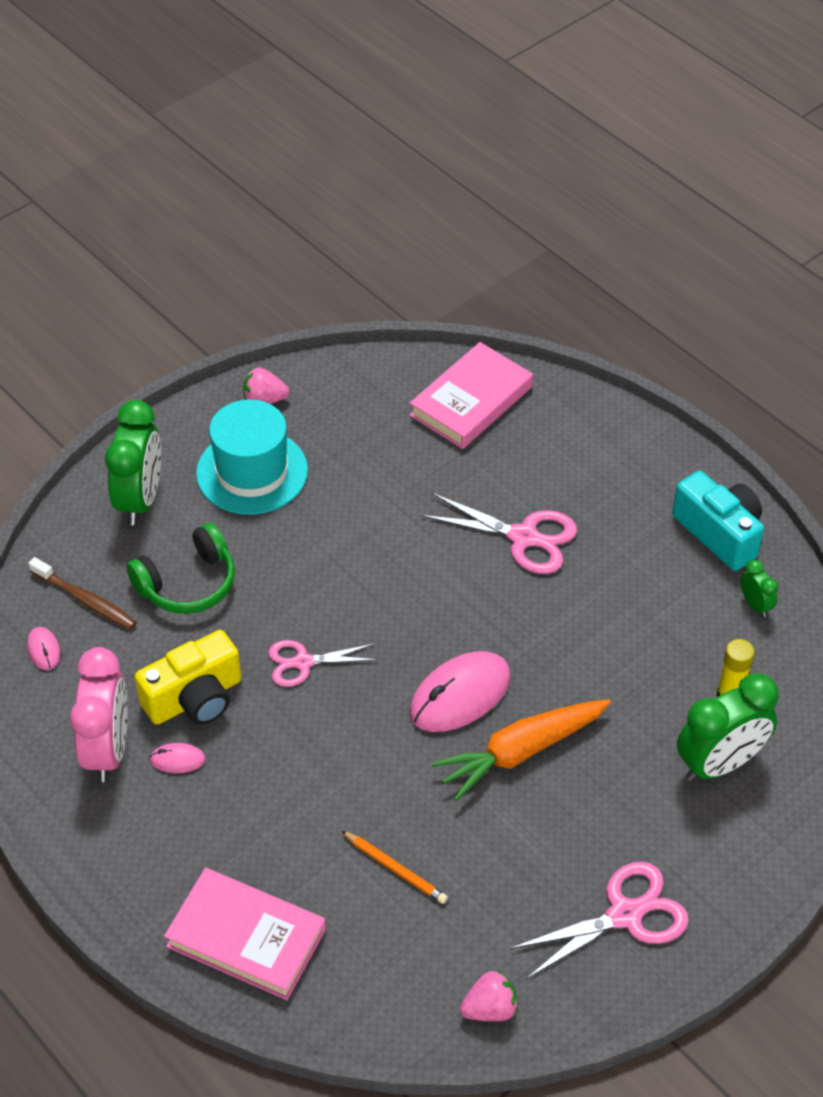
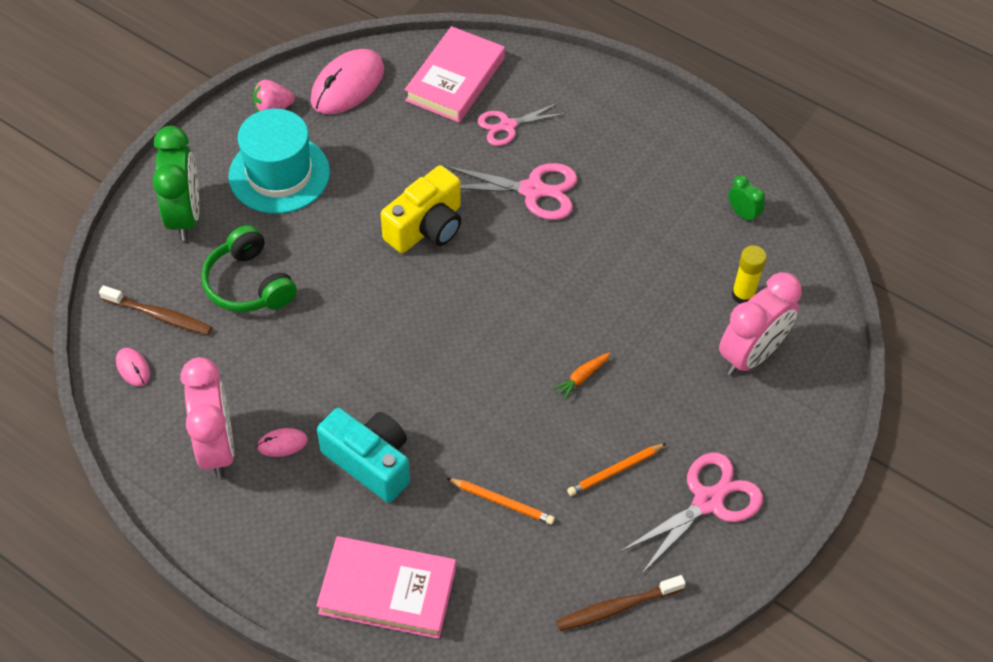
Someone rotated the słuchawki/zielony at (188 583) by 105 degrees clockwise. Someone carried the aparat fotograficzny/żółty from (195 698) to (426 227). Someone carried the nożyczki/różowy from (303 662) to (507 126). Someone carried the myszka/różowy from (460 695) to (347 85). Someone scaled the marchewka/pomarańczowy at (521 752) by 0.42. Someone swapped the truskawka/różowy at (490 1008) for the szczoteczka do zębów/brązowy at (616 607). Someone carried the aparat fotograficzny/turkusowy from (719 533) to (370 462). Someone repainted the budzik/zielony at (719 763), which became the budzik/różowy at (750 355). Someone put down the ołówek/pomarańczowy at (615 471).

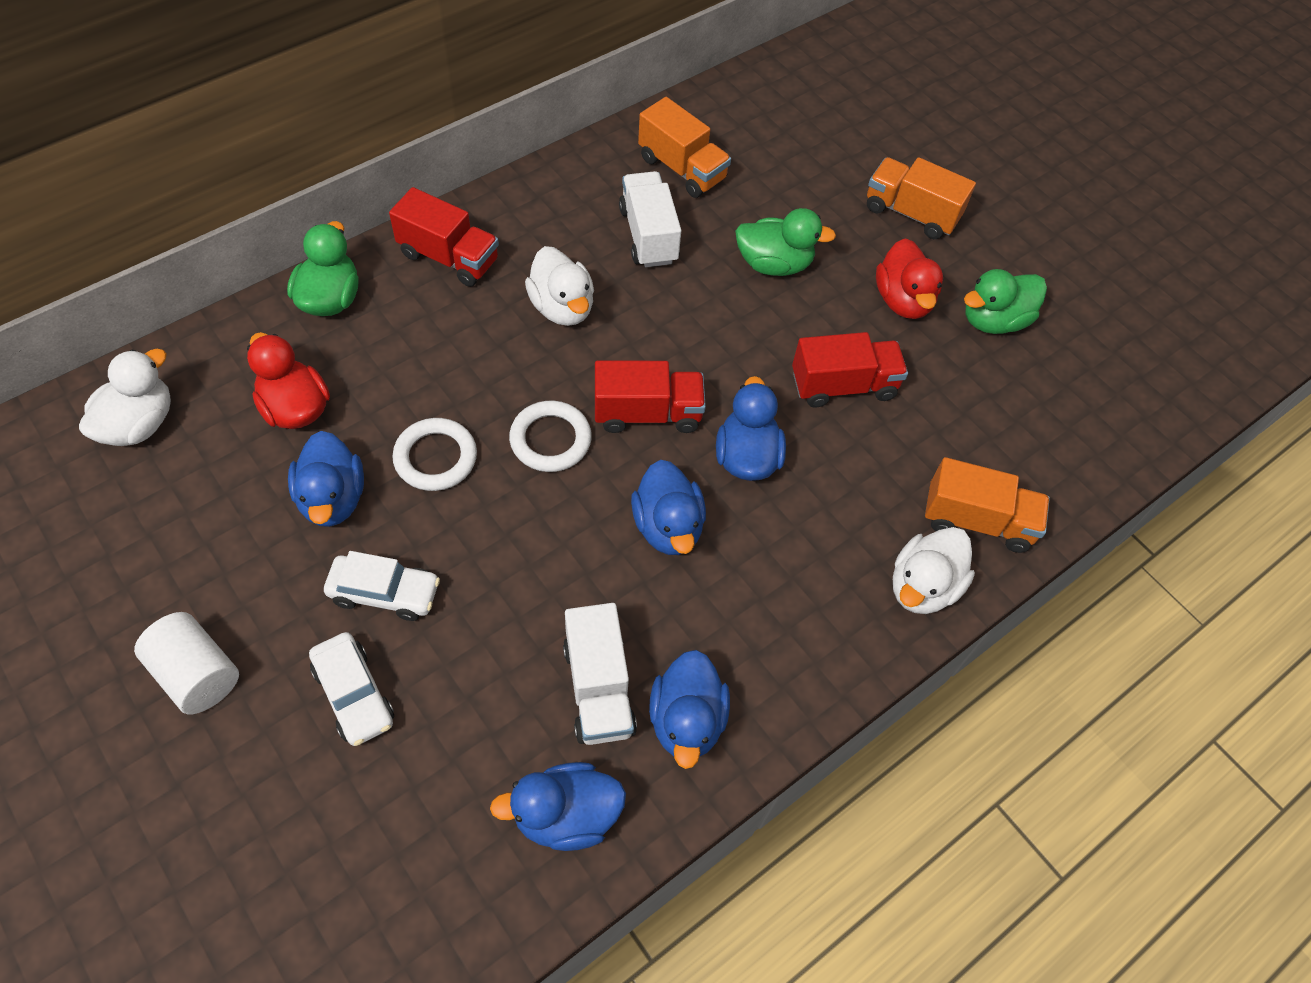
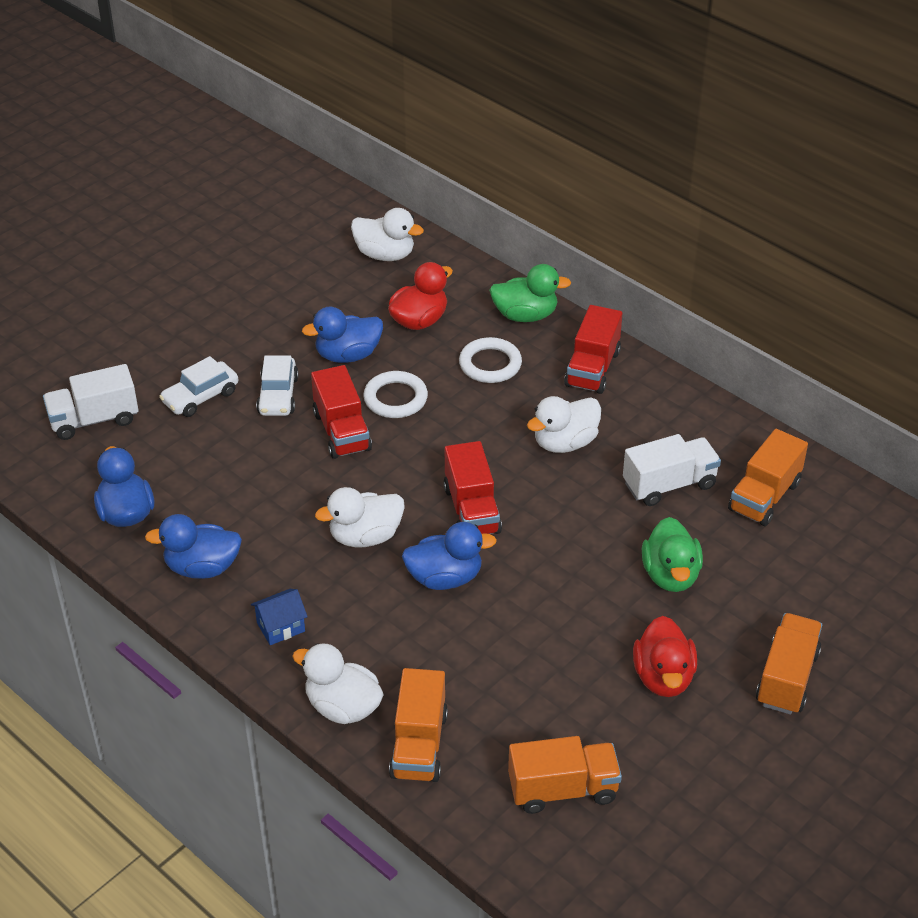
Someone took away the walec/biały at (197 673). Someone carried the pierścień/biały from (550 440) to (490 364). Someone carried the ciężarówka/biały from (598 688) to (94 420). Someone repainted the kaczka/niebieski at (668 526), which became the kaczka/biały at (365 536). Someone carried the ciężarówka/czerwony from (843 385) to (341 431). Someone rotated the kaczka/czerwony at (903 300) by 75 degrees counterclockwise. Someone took away the kaczka/zielony at (994 320). Someone put down the domek/niebieski at (281 627). Someone put down the ciężarówka/pomarańczowy at (563 789).

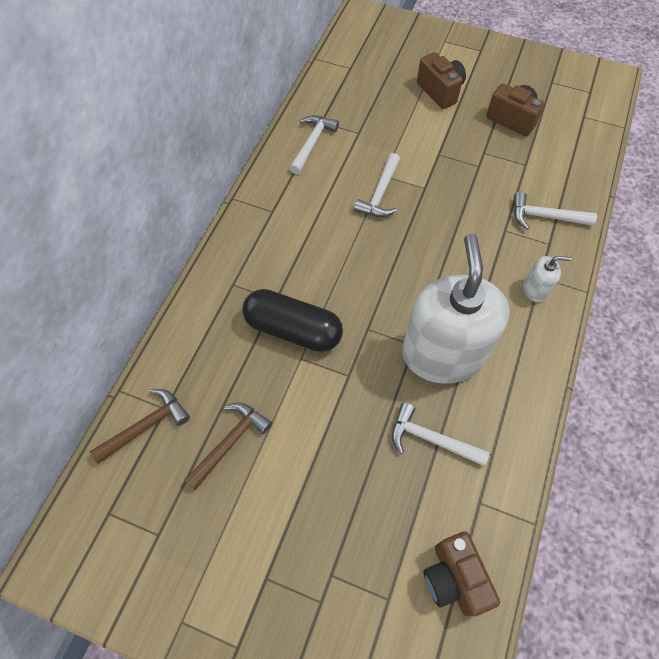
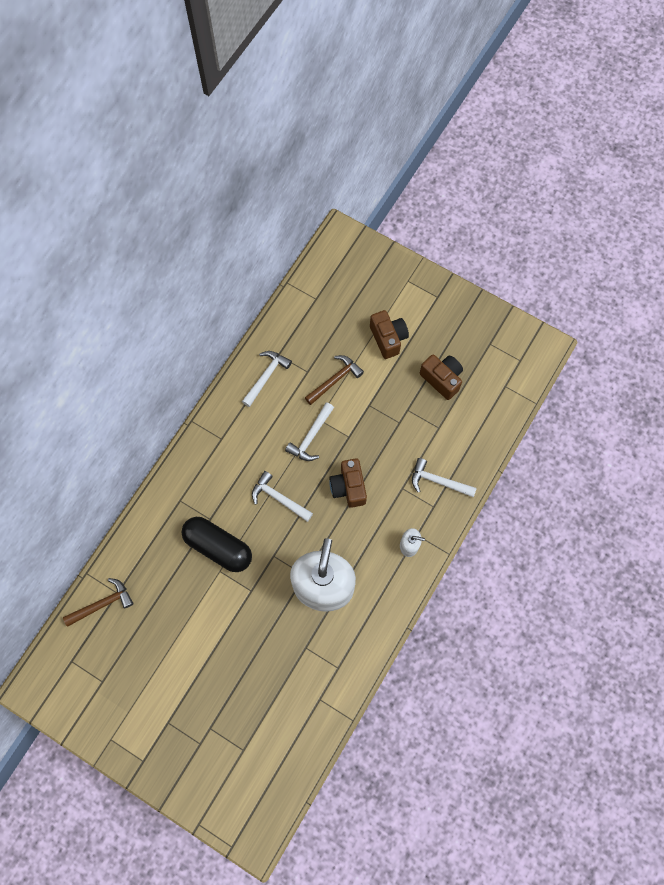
Someone carried the młotek/brązowy from (230 442) to (335 380). Someone carried the młotek/biały from (431 439) to (278 498). Someone carried the aparat fotograficzny/brązowy from (454 578) to (348 487).

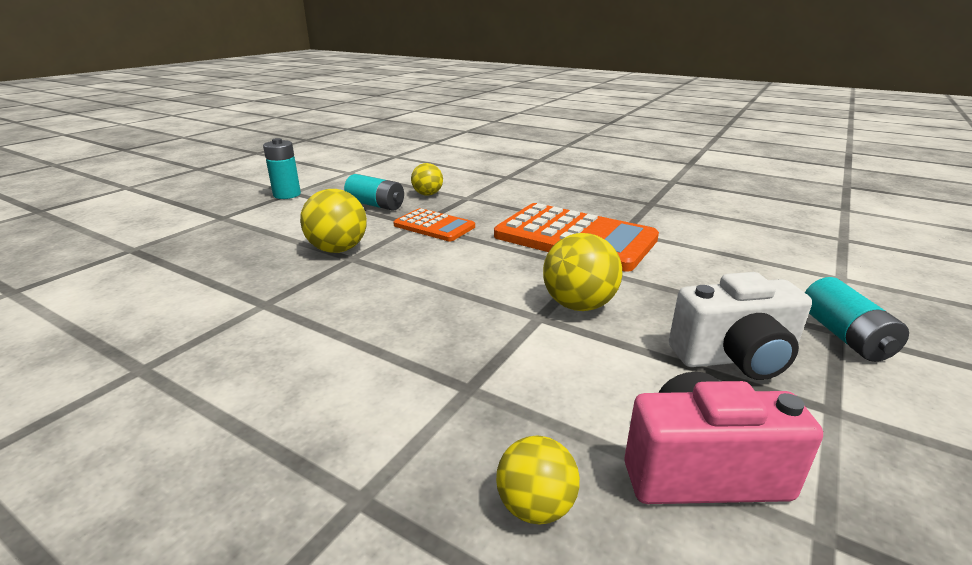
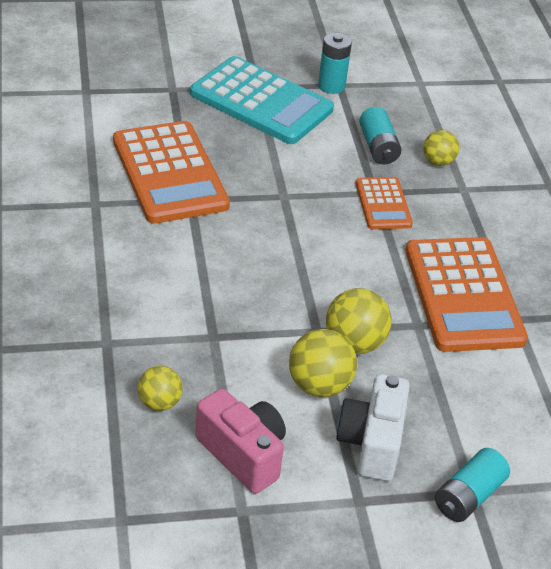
Someone carried the piłka/żółty from (338 249) to (319 385). Someone rotated the aparat fotograficzny/biały at (734 358) by 60 degrees clockwise. Someone put down the kalkulator/pomarańczowy at (170 173). Someone put down the kalkulator/turkusowy at (261 102).

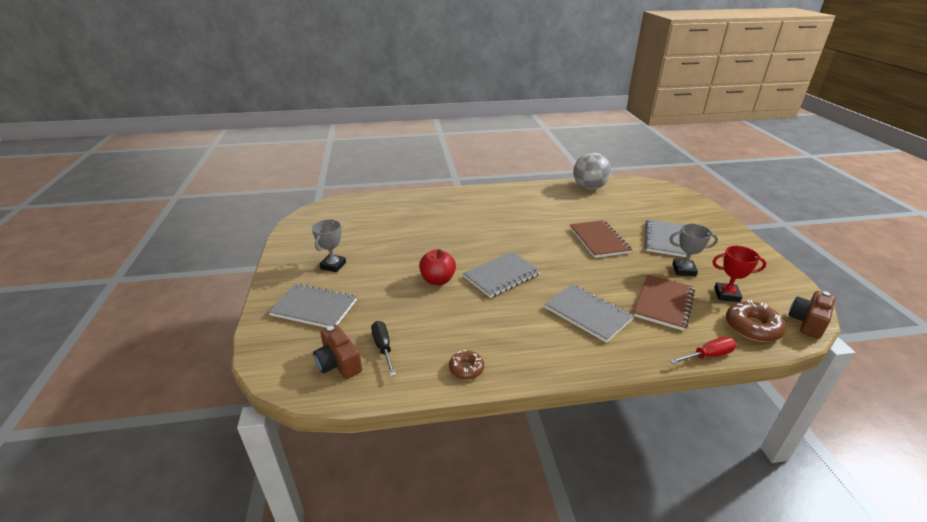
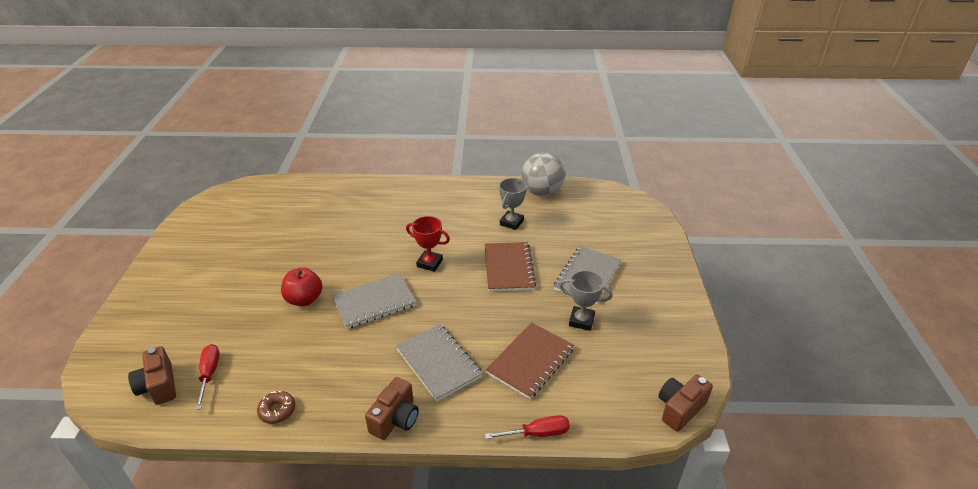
Someone took away the zeszyt/szary at (314 308). Someone carried the puchar/szary from (333 265) to (511 222). Someone repainted the śrubokręt/czarny at (383 348), which became the śrubokręt/czerwony at (209 374). Someone carried the puchar/czerwony from (726 295) to (429 263). Someone took away the donut/brązowy at (752 327). Someone put down the aparat fotograficzny/brązowy at (395 419).

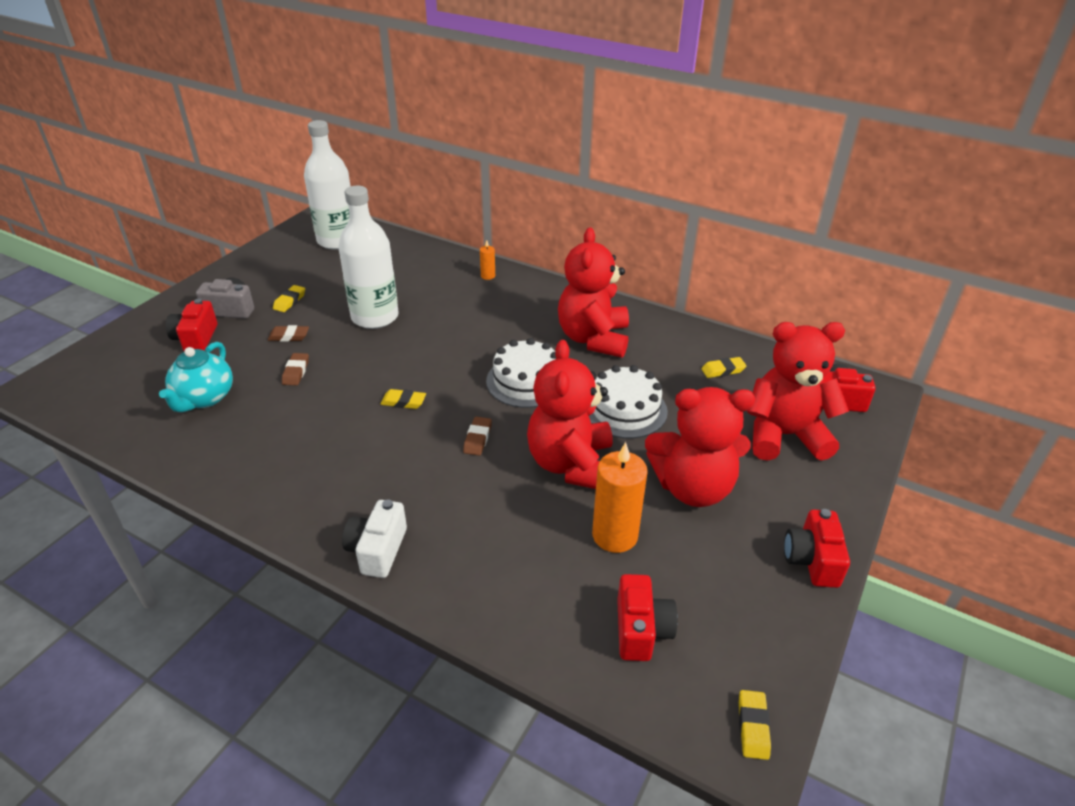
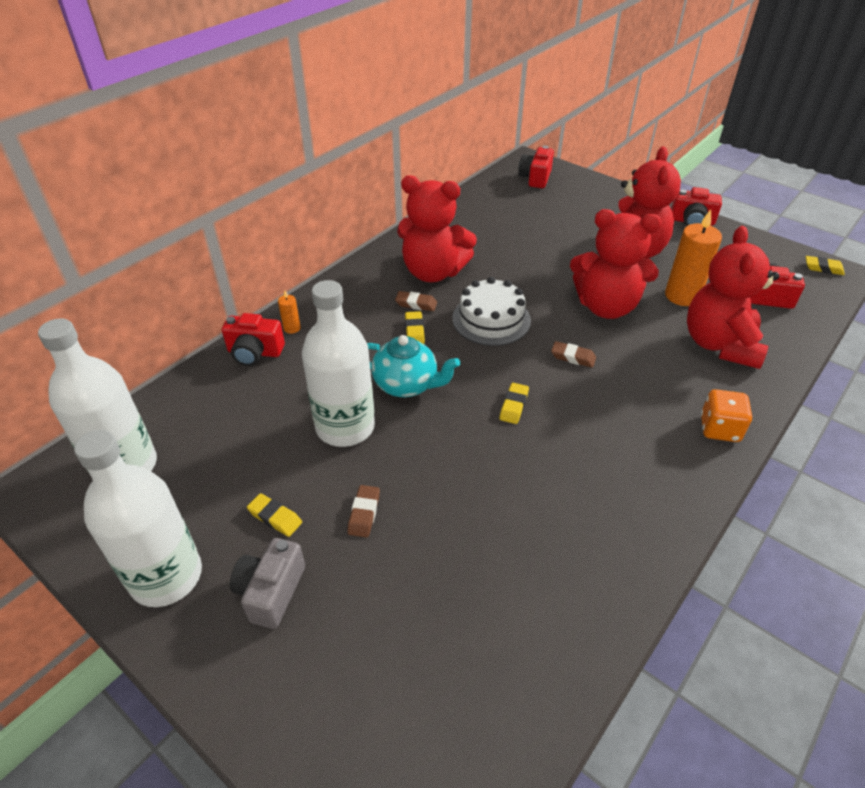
Someone carried the imbryk/turkusowy from (204 398) to (406 385). Someone carried the aparat fotograficzny/czerwony from (196 338) to (255 352). Someone carried the gumka do mazania/brązowy from (296 372) to (416 304). Someone swapped the aparat fotograficzny/biały at (377 550) for the kostka do gry/pomarańczowy at (719 429). Someone took away the tort/biały at (625 409). Someone carried the gumka do mazania/żółty from (723 370) to (414 331). Someone carried the miś/czerwony from (784 435) to (719 344). Someone put down the butelka/biały at (166 576).

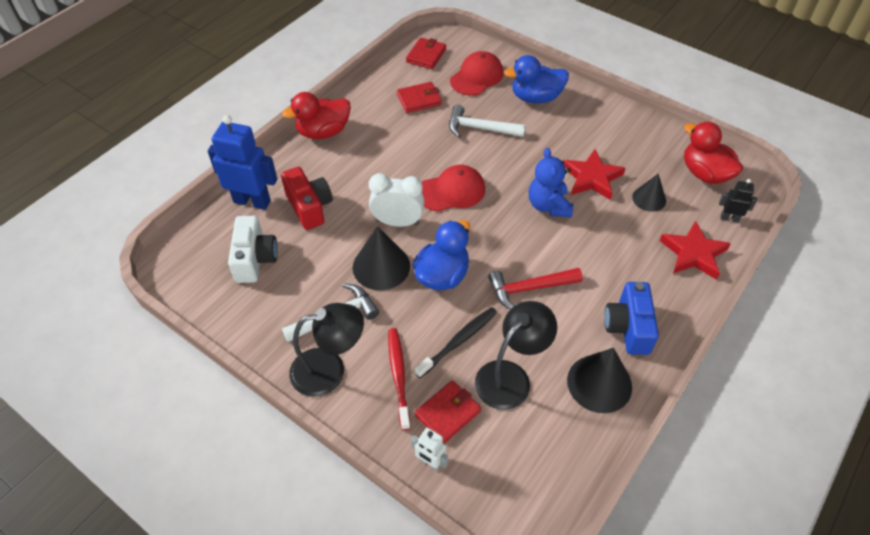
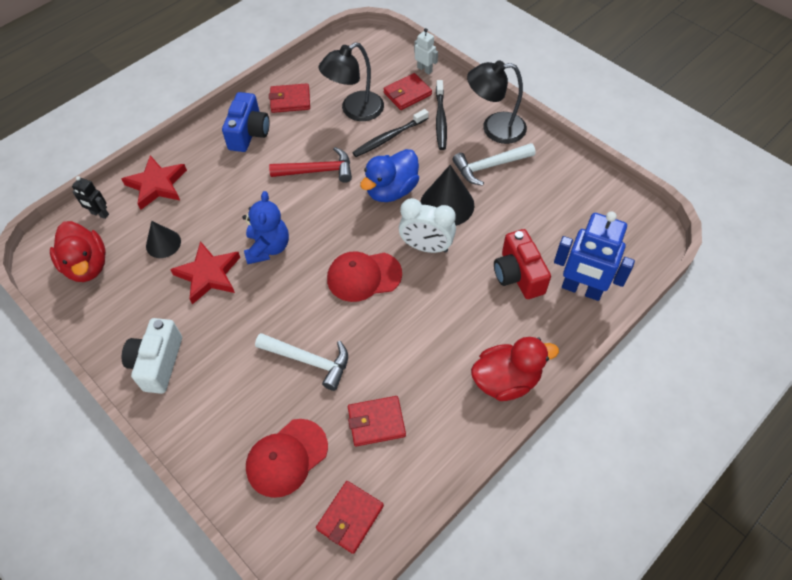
Someone carried the aparat fotograficzny/biały from (255 259) to (158 363). Someone repainted the szczoteczka do zębów/czerwony at (398 376), which became the szczoteczka do zębów/czarny at (440 119). Someone took away the kaczka/niebieski at (536 97). Someone swapped the stożek/czarny at (599 383) for the portfel/czerwony at (290 100).

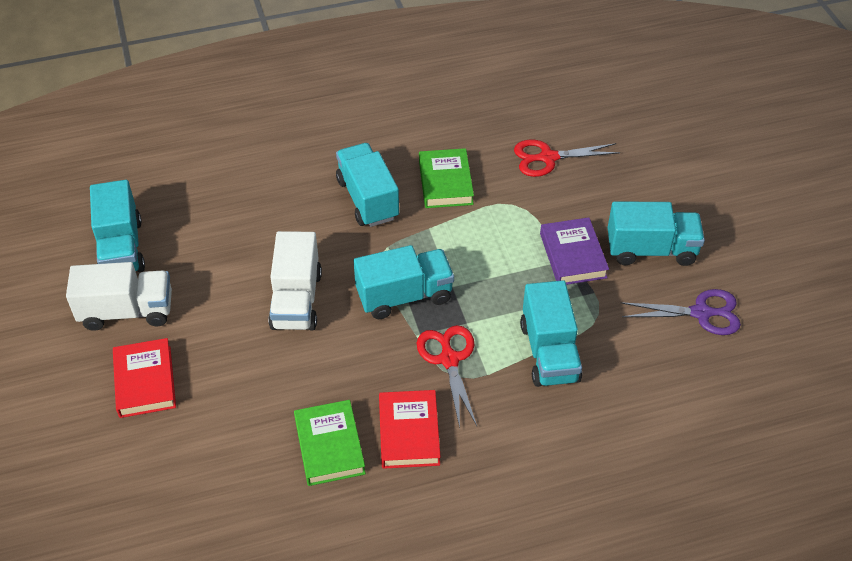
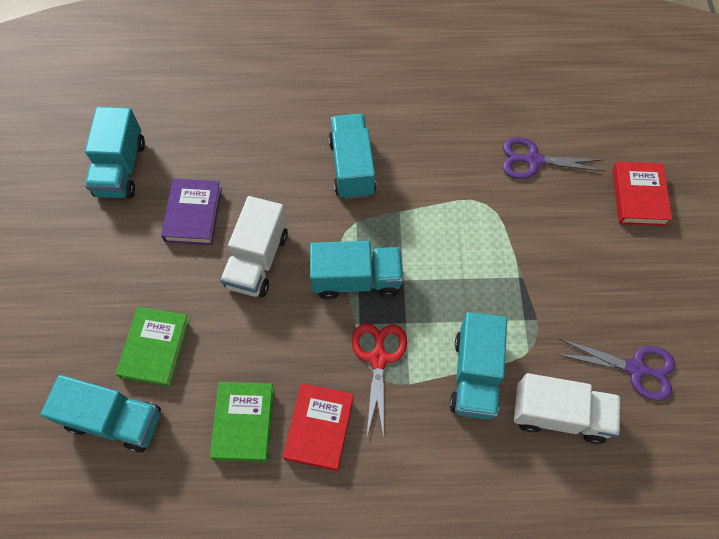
Someone carried the ciężarówka/biały from (127 311) to (559 414). Someone carried the książka/czerwony from (145 381) to (638 196). Someone carried the książka/zielony from (445 182) to (155 348). Someone repainted the nożyczki/czerwony at (548 158), which became the nożyczki/fioletowy at (533 160). Someone carried the książka/fioletowy from (572 255) to (193 214). Someone carried the ciężarówka/turkusowy from (651 250) to (115 419).

